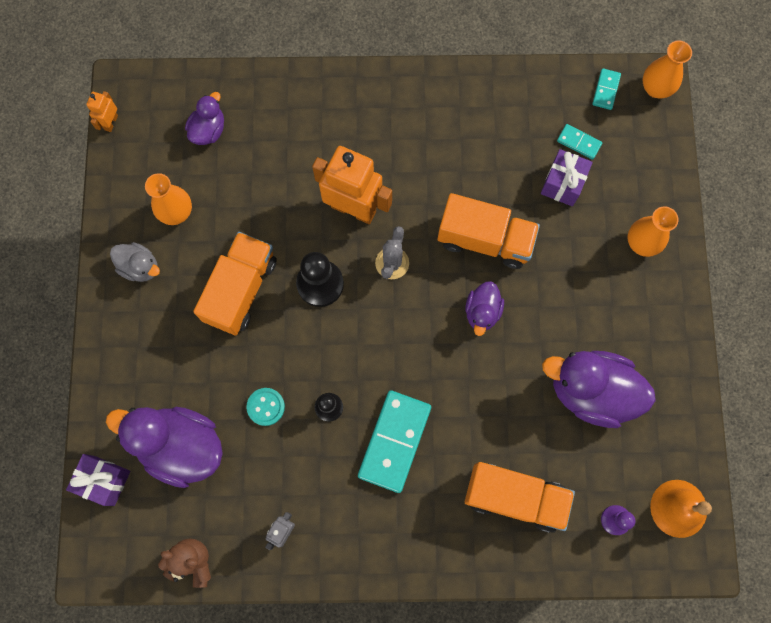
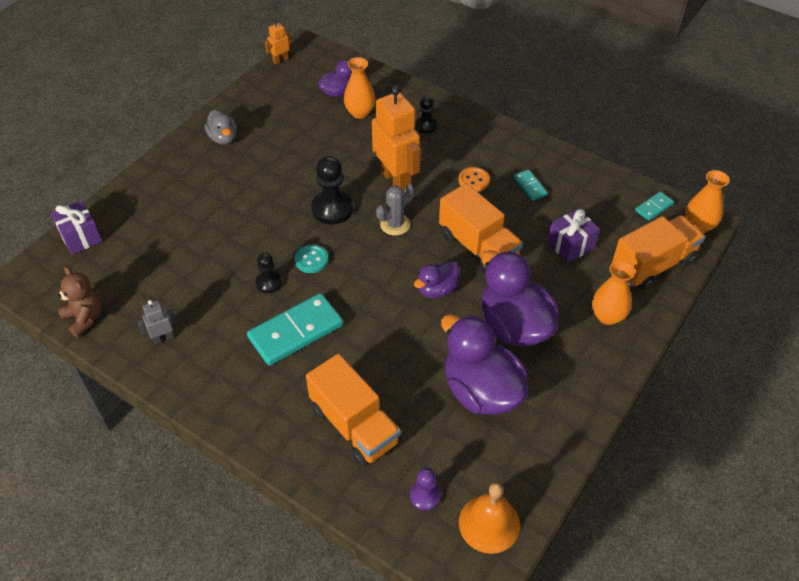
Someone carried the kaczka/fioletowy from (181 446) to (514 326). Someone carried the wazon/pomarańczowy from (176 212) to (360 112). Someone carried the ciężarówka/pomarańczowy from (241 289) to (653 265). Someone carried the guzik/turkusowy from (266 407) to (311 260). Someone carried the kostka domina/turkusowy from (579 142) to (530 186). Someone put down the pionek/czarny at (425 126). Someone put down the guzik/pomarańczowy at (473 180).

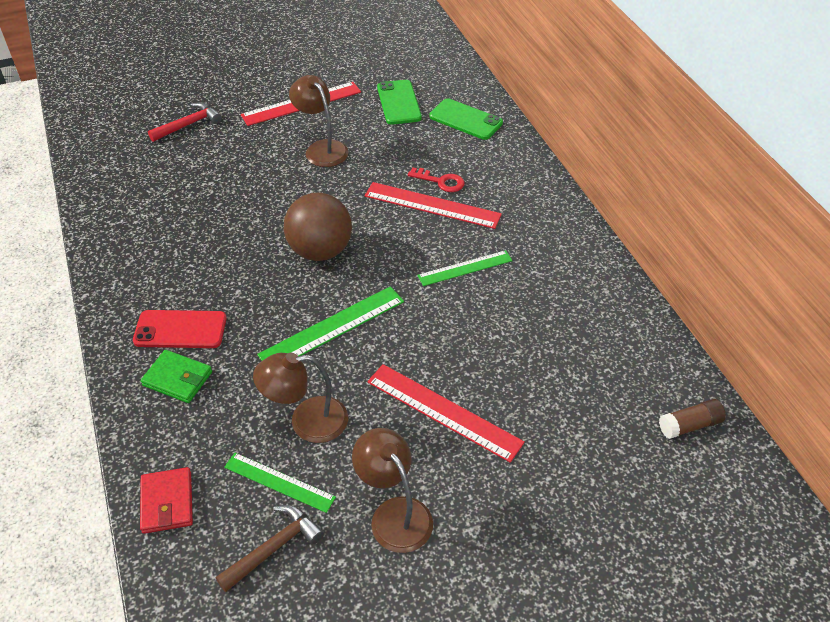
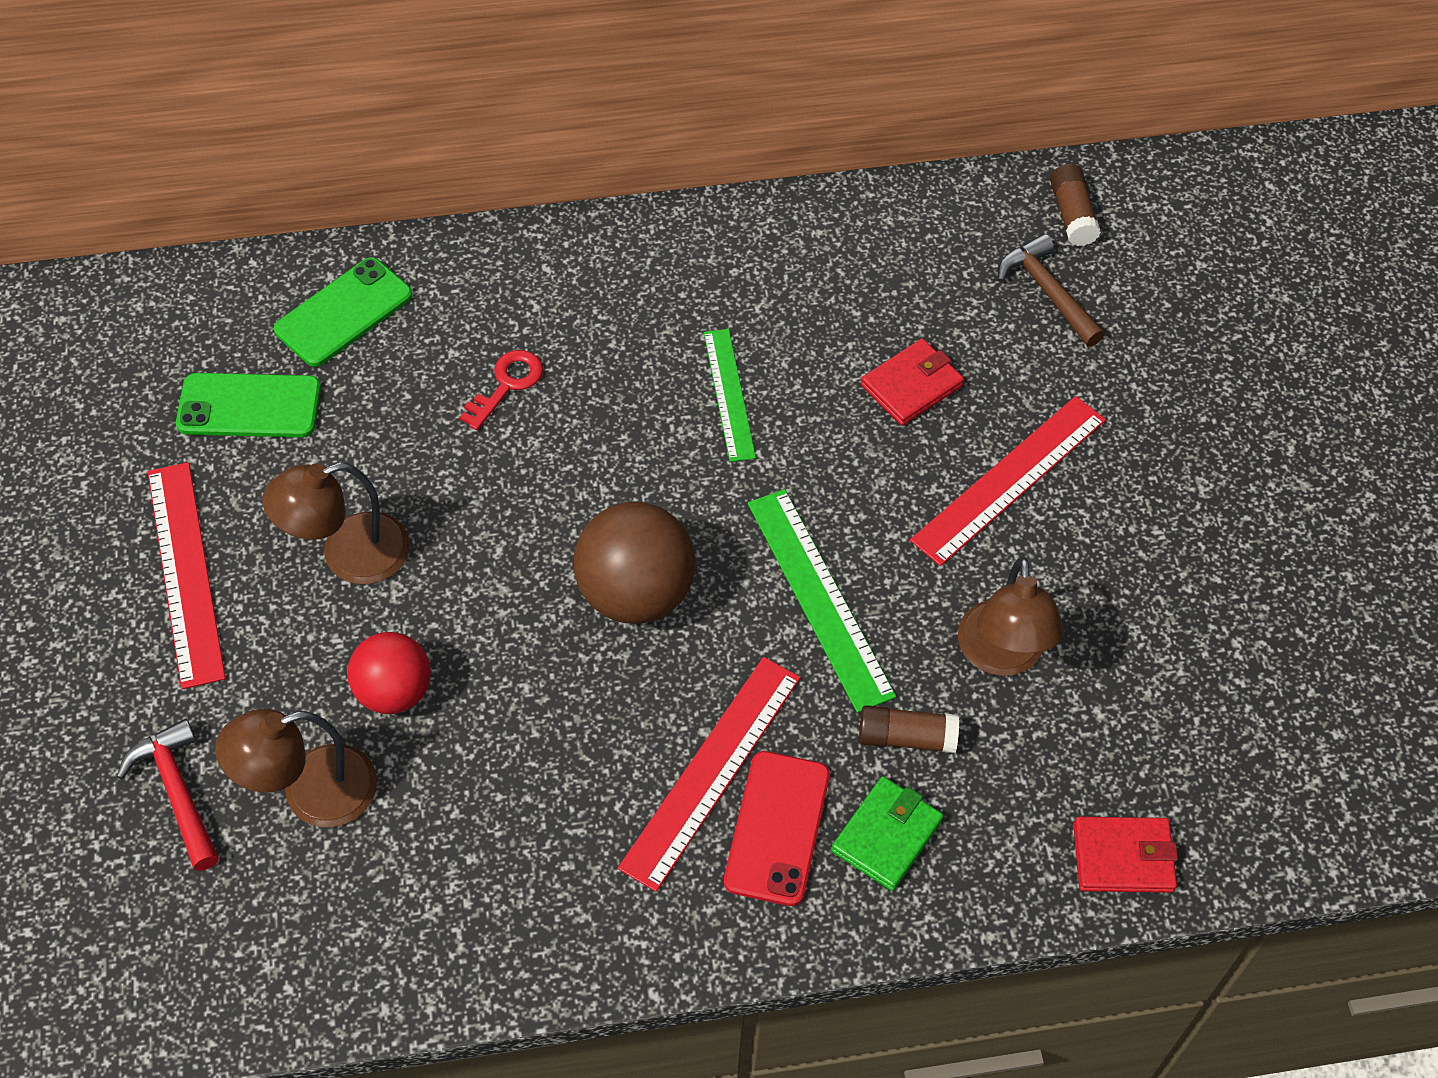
Someone carried the młotek/brązowy from (274 548) to (1047 292). Someone took away the linijka/zielony at (279 482). Someone carried the lampka/brązowy from (394 514) to (311 793). Someone carried the linijka/czerwony from (432 205) to (712 771). Someone put down the piłka/czerwony at (394 691). Someone put down the klej w sztyfcie/brązowy at (906 737). Someone put down the portfel/czerwony at (911 385).

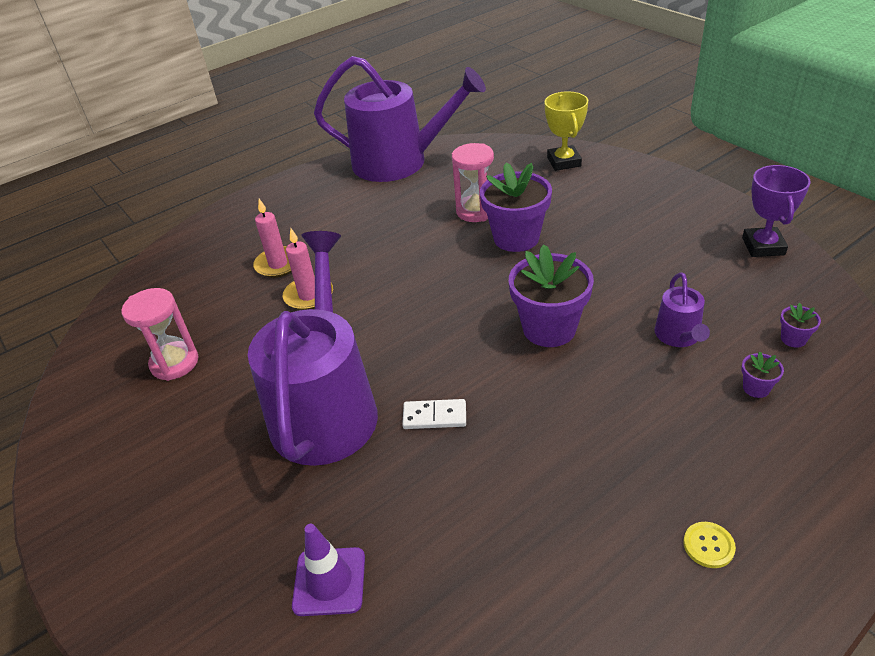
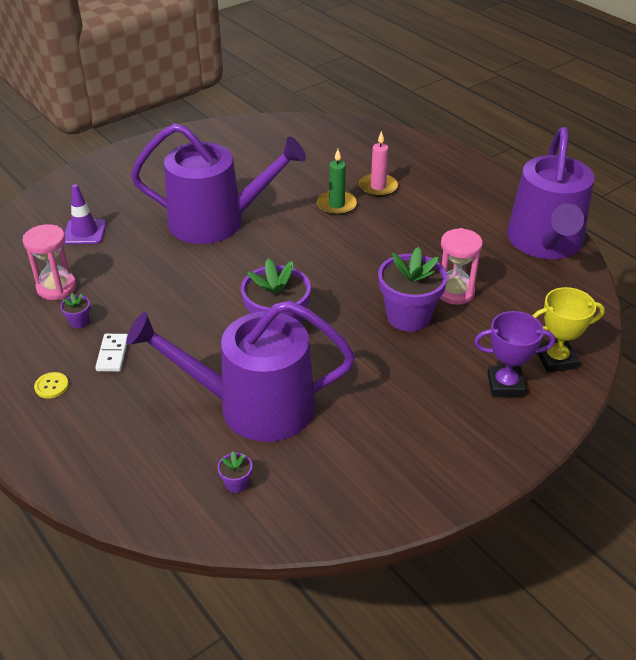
Someone carried the klepsydra/różowy from (174 363) to (56 288). Someone repainted the świeca/różowy at (308 295), which became the świeca/zielony at (336 205). Someone carried the kostka domina/biały from (434 416) to (112 354). Someone scaled the konewka/fioletowy at (679 336) by 2.33. Someone carried the doniczka/fioletowy from (756 388) to (79 322). Someone carried the puchar/fioletowy from (763 246) to (505 385).

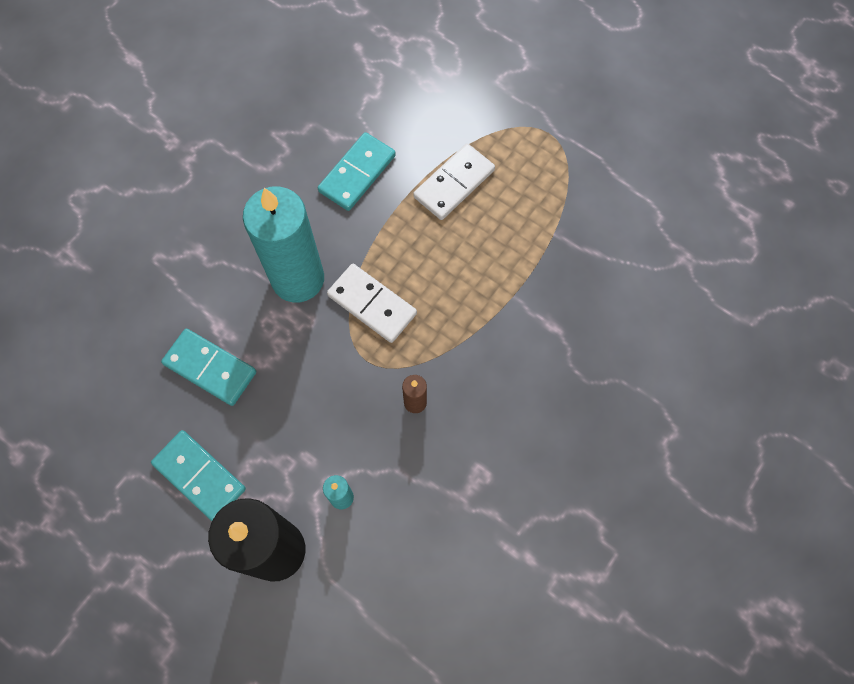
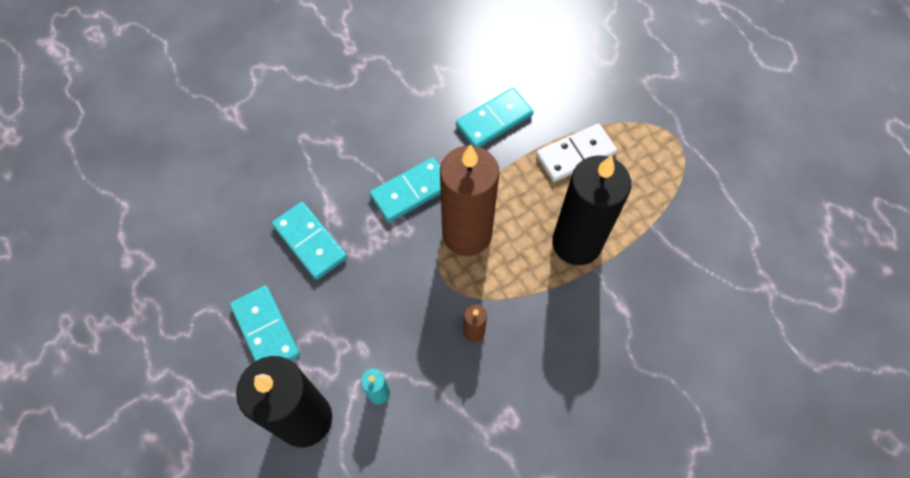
Someone swapped the świeca/turkusowy at (298 279) for the kostka domina/turkusowy at (411 192). Someone swapped the kostka domina/biały at (372 304) for the świeca/brązowy at (467 234). Someone put down the świeca/czarny at (576 243).

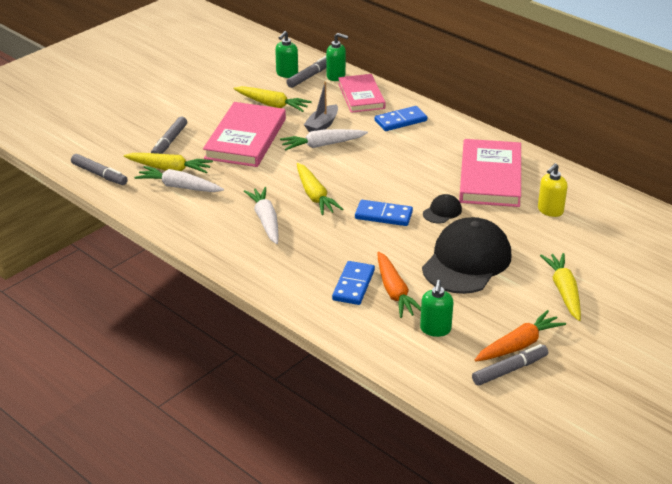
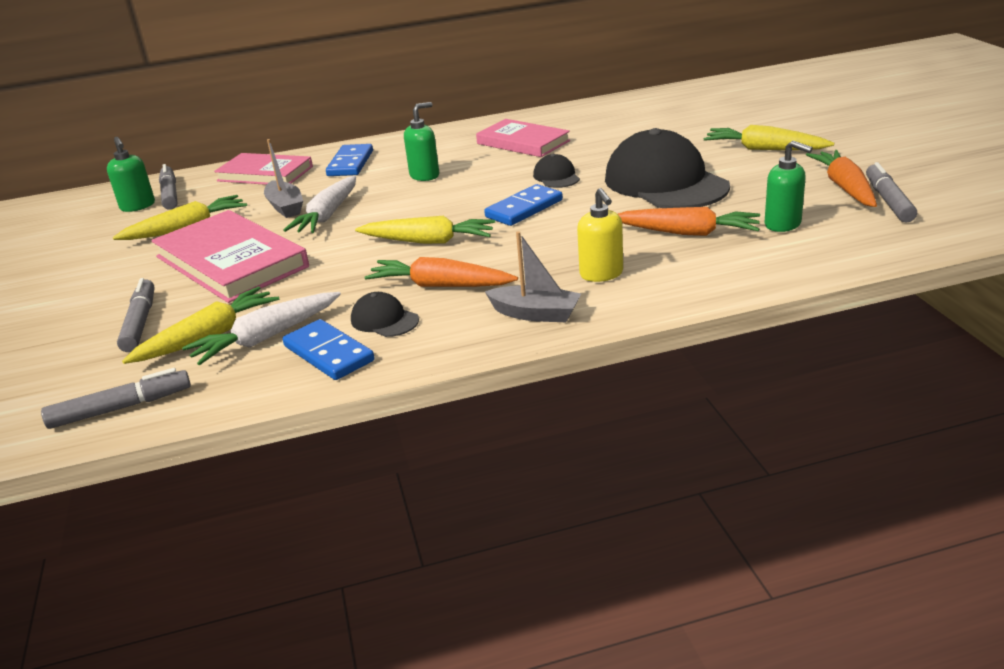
Someone rotated the flamaster/szary at (169 142) by 150 degrees counterclockwise. Someone repainted the marchewka/biały at (265 221), which became the marchewka/pomarańczowy at (440 286). Someone carried the dozownik mydła/zielony from (336 76) to (425 175). Someone carried the kostka domina/niebieski from (353 285) to (328 353). Someone scaled the książka/różowy at (490 177) by 0.66. Someone carried the dozownik mydła/żółty from (550 211) to (601 274). Someone put down the czapka/czarny at (384 320). Someone put down the łódka/szary at (535 314).

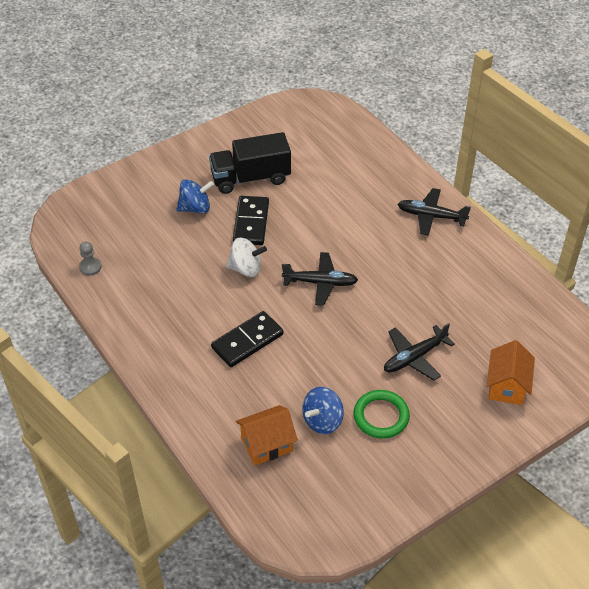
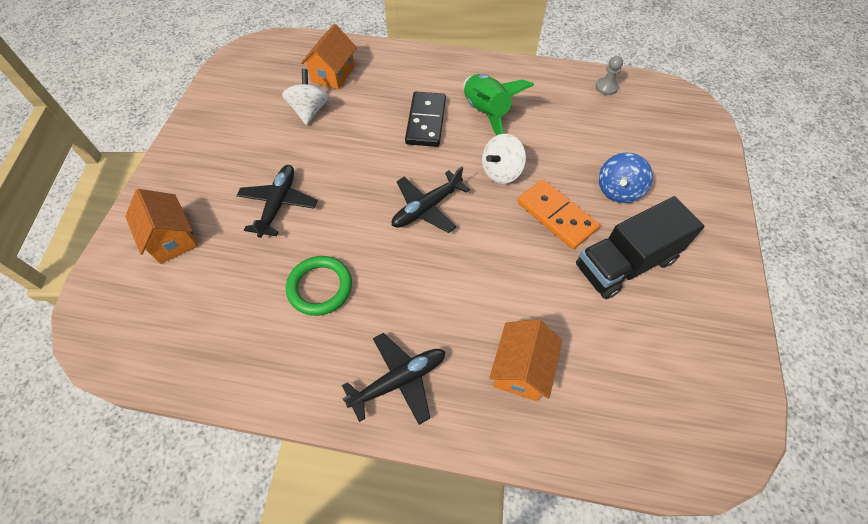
Someone rotated the ciężarówka/czarny at (250 178) by 150 degrees counterclockwise. Someone repainted the kostka domina/czarny at (251 222), which became the kostka domina/pomarańczowy at (556 216). Someone repainted the bączek/niebieski at (322 421), which became the bączek/biały at (309 111). Someone carried the pierścień/zielony from (381 416) to (320 287). Someone put down the rakieta/zielony at (486 113). Someone put down the domek/pomarańczowy at (521 369).

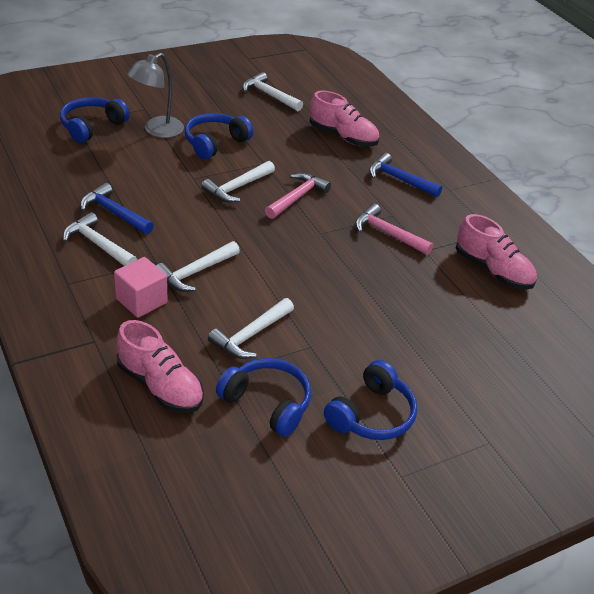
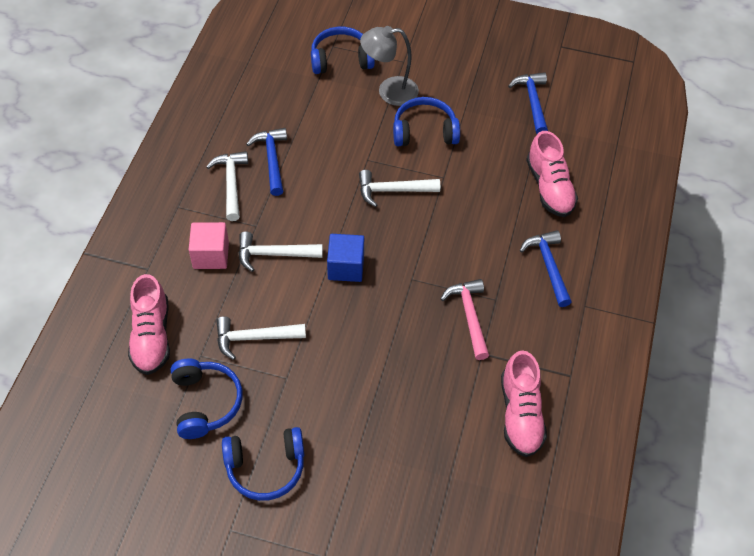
Someone repainted the młotek/biały at (269 95), which became the młotek/niebieski at (532 102). Someone took away the młotek/różowy at (297 197). Someone put down the sześcian/niebieski at (346 267).

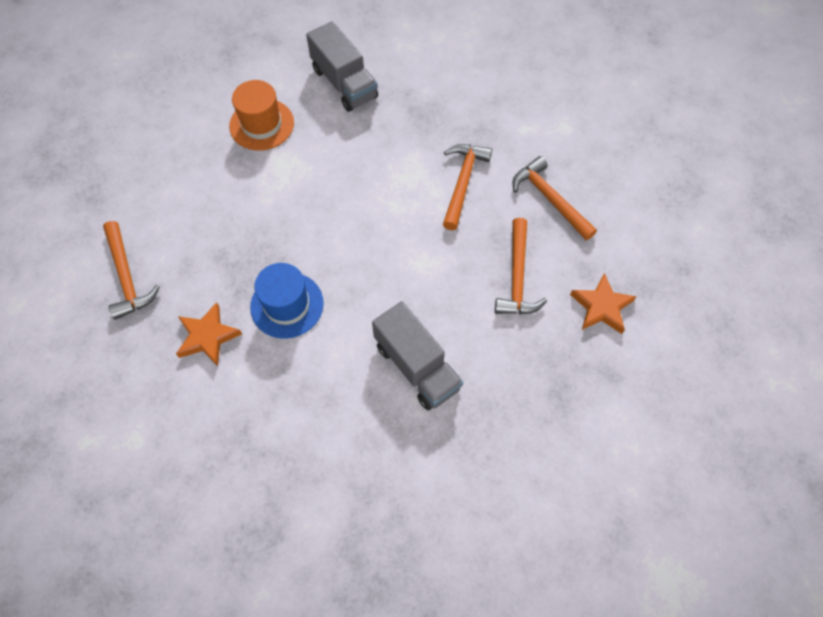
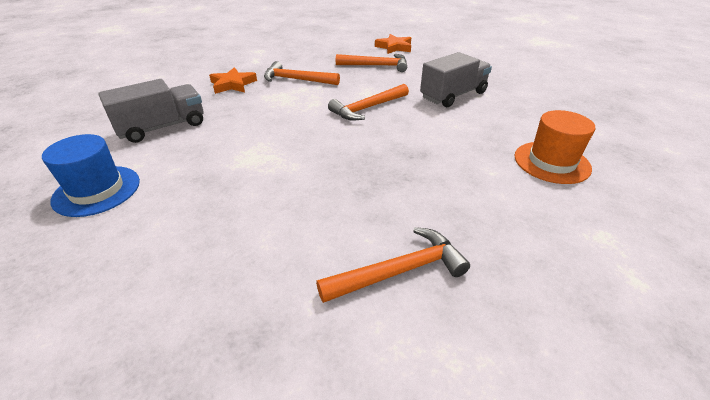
Someone carried the gwiazda/pomarańczowy from (207 336) to (233 84). Someone carried the kapelusz/pomarańczowy from (261 124) to (551 162). Someone carried the kapelusz/niebieski from (287 305) to (97 190). Someone carried the młotek/pomarańczowy from (550 199) to (367 108).

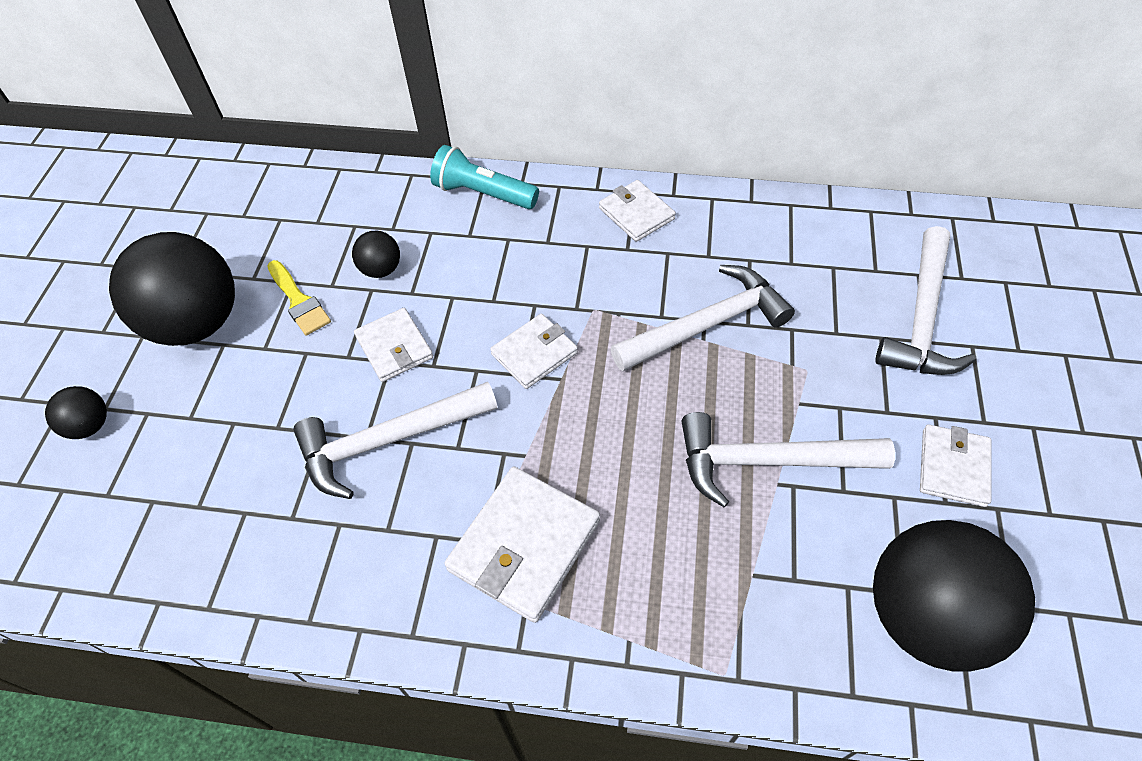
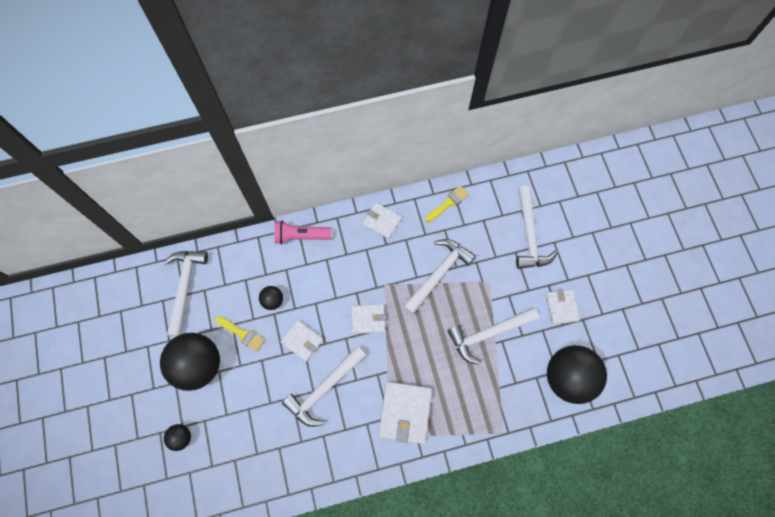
Someone repainted the latarka/turkusowy at (483 194), which became the latarka/różowy at (301 236). Someone rotated the portfel/biały at (534 353) by 60 degrees clockwise. Someone put down the młotek/biały at (184 287). Someone put down the pędzel/żółty at (448 203).

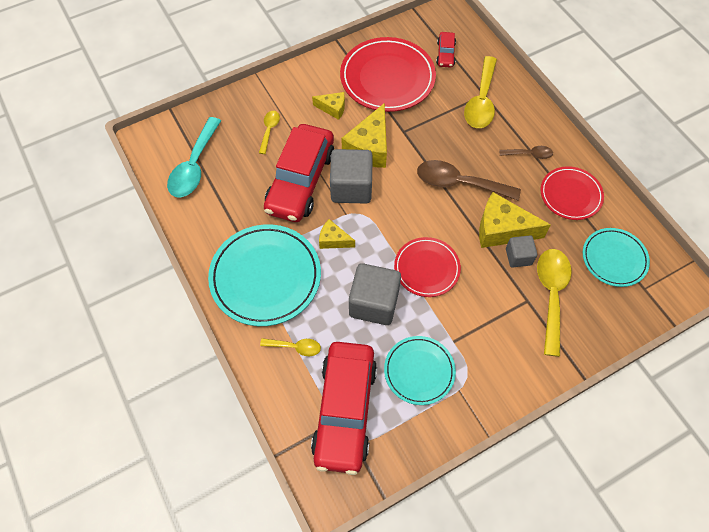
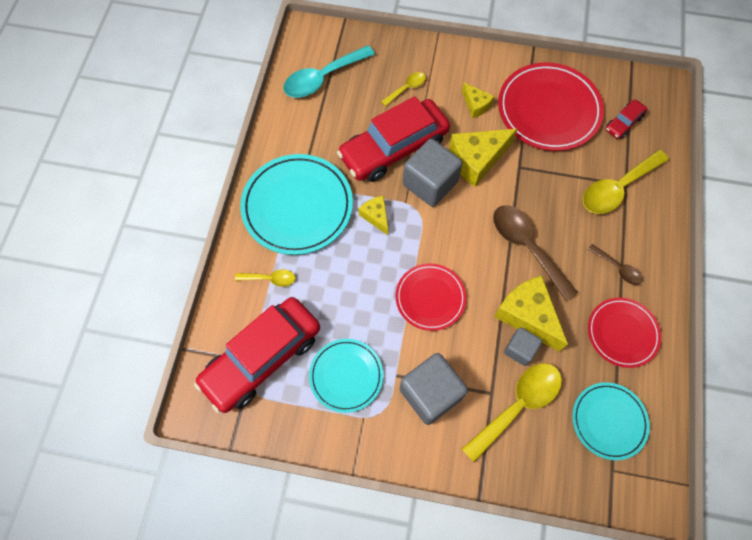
Someone rotated the łyżka/żółty at (295 347) by 45 degrees counterclockwise. Someone carried the sześcian/szary from (374 303) to (430 393).

